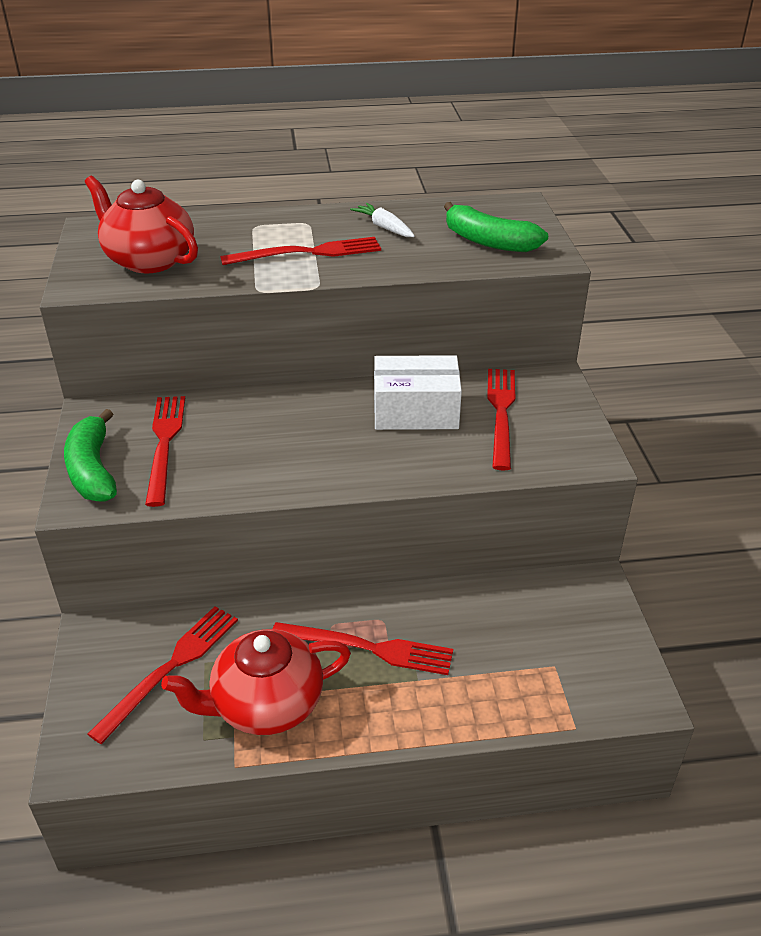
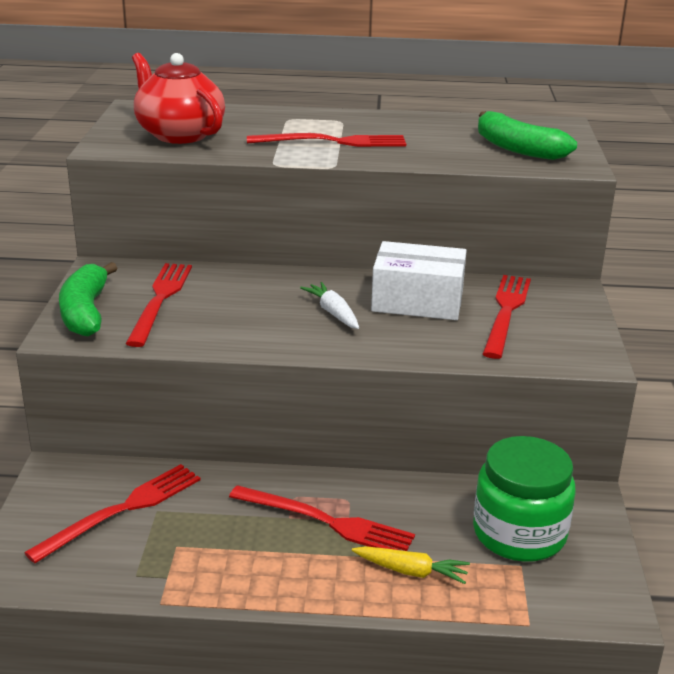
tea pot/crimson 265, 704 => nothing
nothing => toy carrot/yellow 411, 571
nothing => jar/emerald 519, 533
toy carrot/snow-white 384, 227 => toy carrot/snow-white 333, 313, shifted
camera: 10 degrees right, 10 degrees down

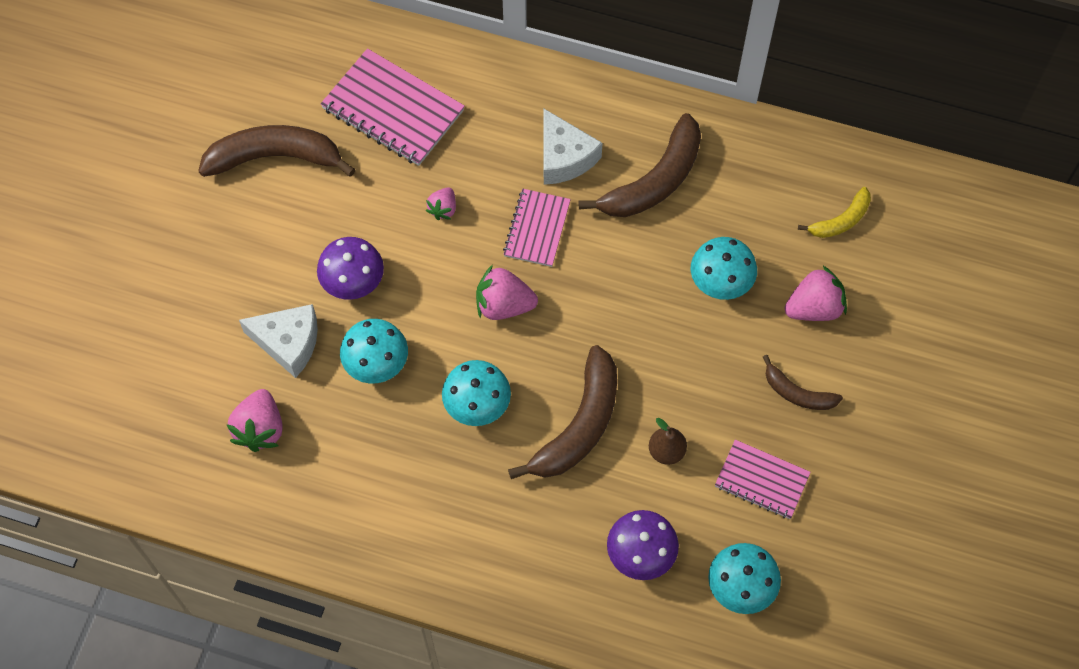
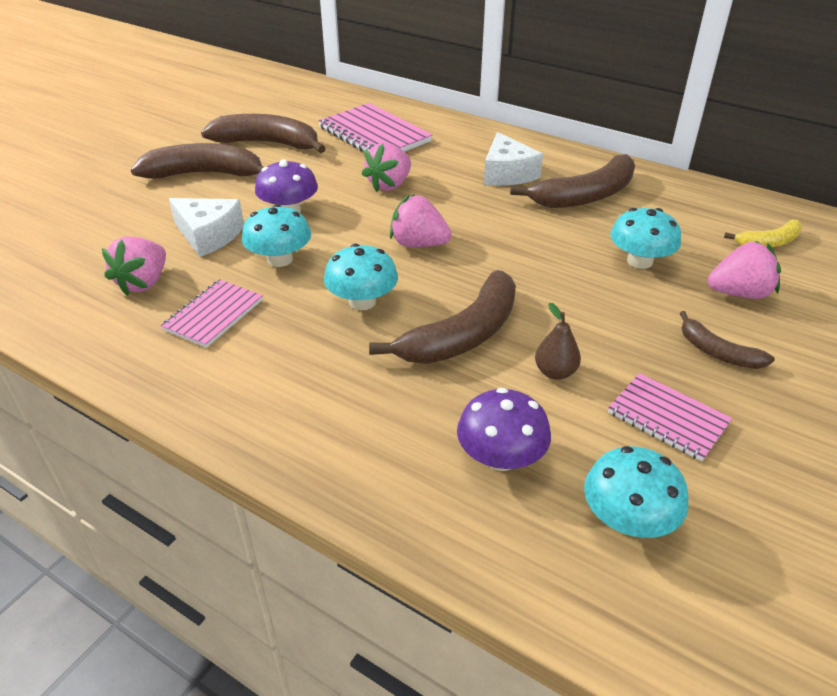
nothing => banana/brown 204, 174
exercise book/rosy 537, 229 => exercise book/rosy 214, 315, shifted
strawberry/rosy 443, 209 => strawberry/rosy 389, 185, x1.70
camera: 15 degrees right, 25 degrees down

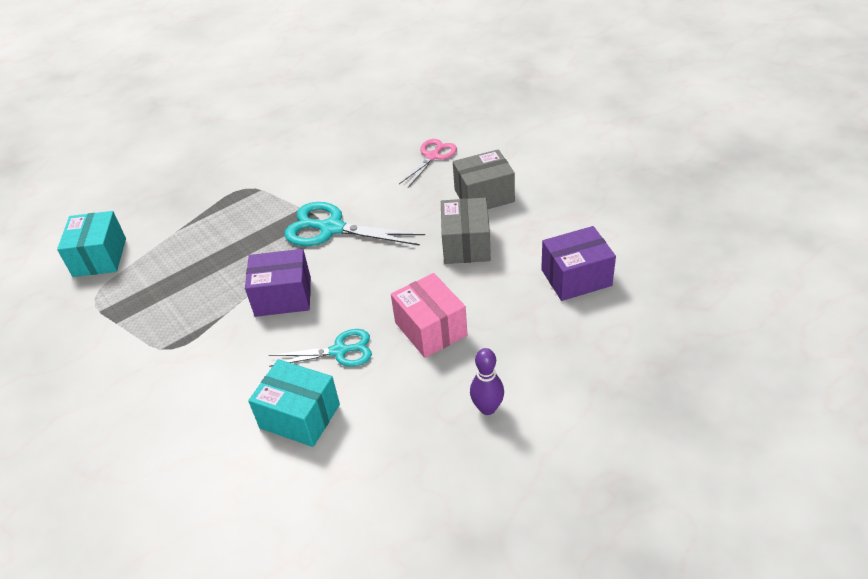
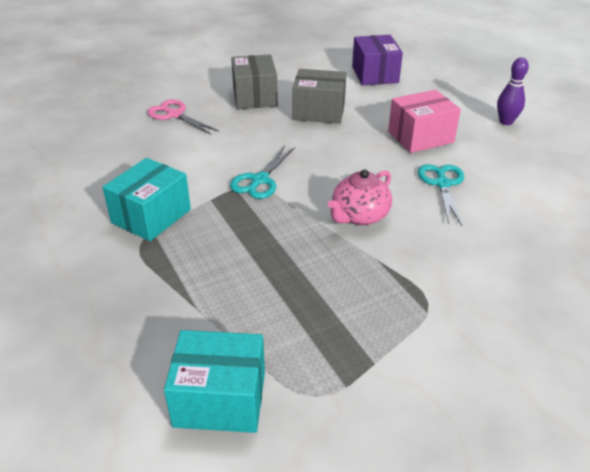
parcel/aqua 300, 416 => parcel/aqua 151, 216, shifted
parcel/royal purple 283, 296 => tea pot/rosy 359, 216
shears/aqua 331, 228 => shears/aqua 260, 180, x0.63
camera: 85 degrees left, 5 degrees down

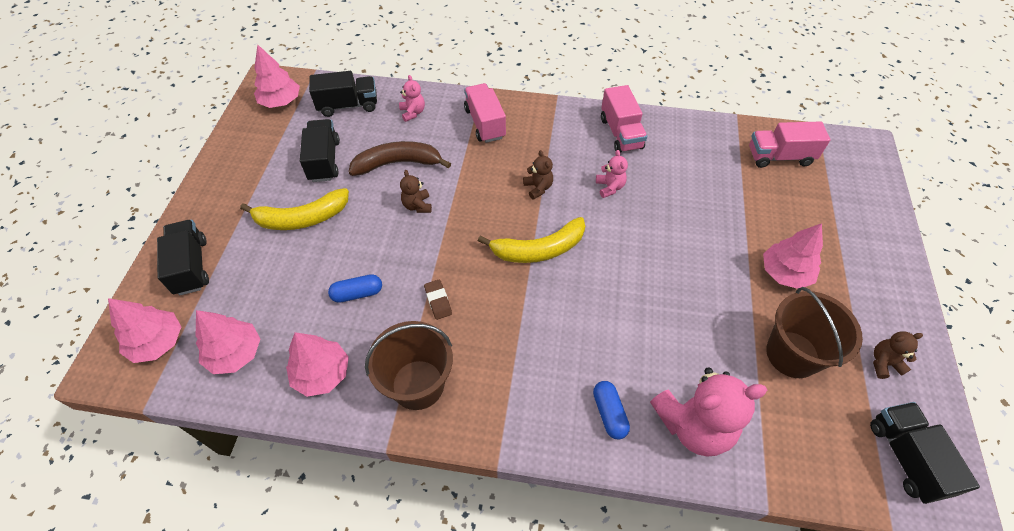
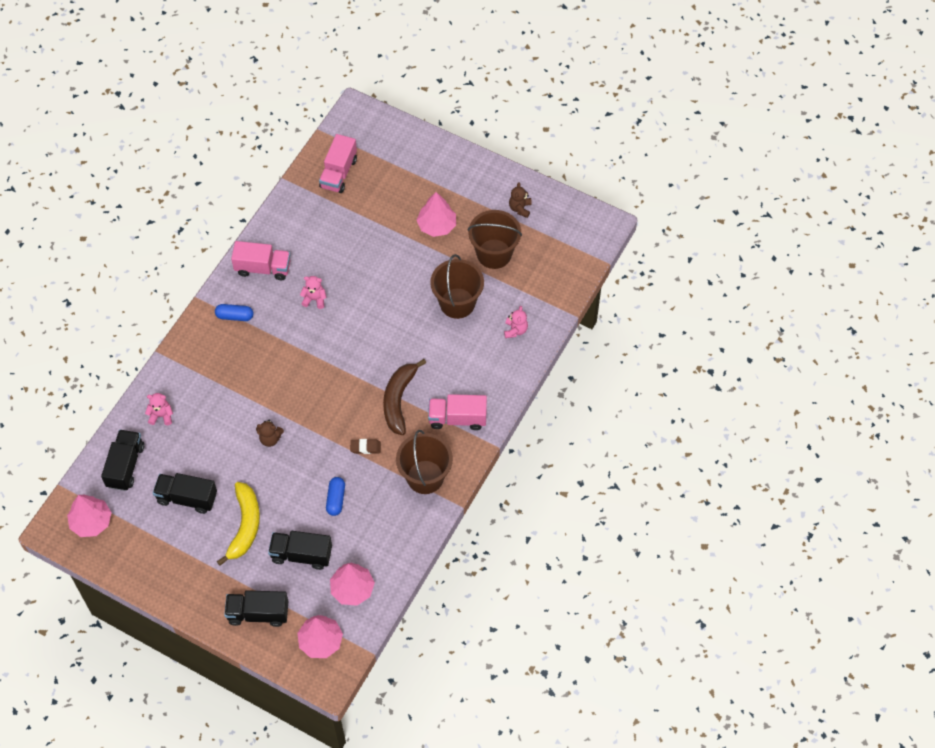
tree/rosy 322, 373 => nothing
banana/yellow 538, 249 => nothing
teddy/brown 538, 188 => nothing
nothing => sand bucket/brown 457, 303
banana/brown 398, 163 => banana/brown 399, 400, shifted
toy truck/rosy 485, 123 => toy truck/rosy 457, 418, shifted
capsule/blue 609, 413 => capsule/blue 235, 316, shifted
toy truck/black 906, 457 => toy truck/black 301, 555, shifted
teddy/rosy 693, 425 => teddy/rosy 515, 330, x0.48
camera: 70 degrees left, 5 degrees up

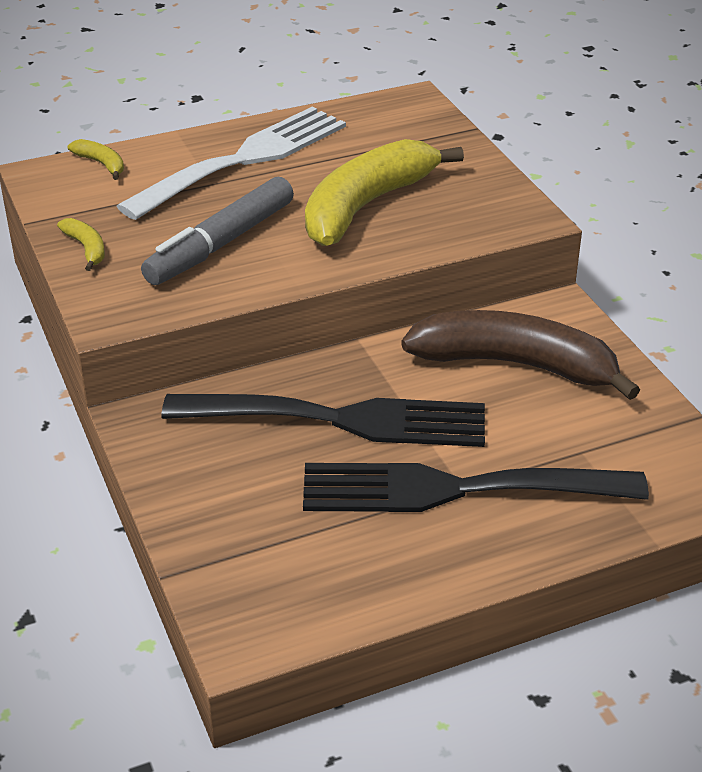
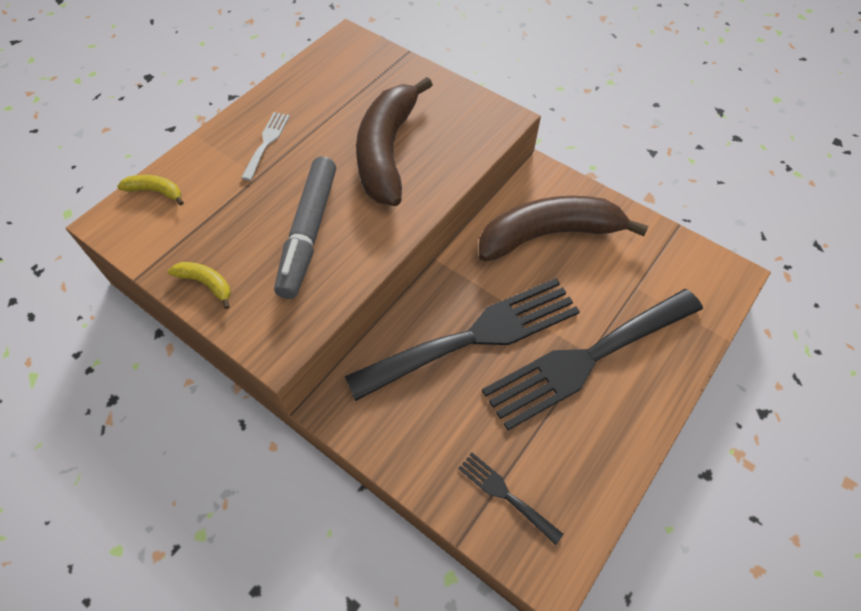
nothing => fork/black 505, 494
banana/yellow 366, 206 => banana/brown 387, 151
fork/snow-white 245, 159 => fork/snow-white 267, 142, x0.42
camera: 30 degrees left, 20 degrees up

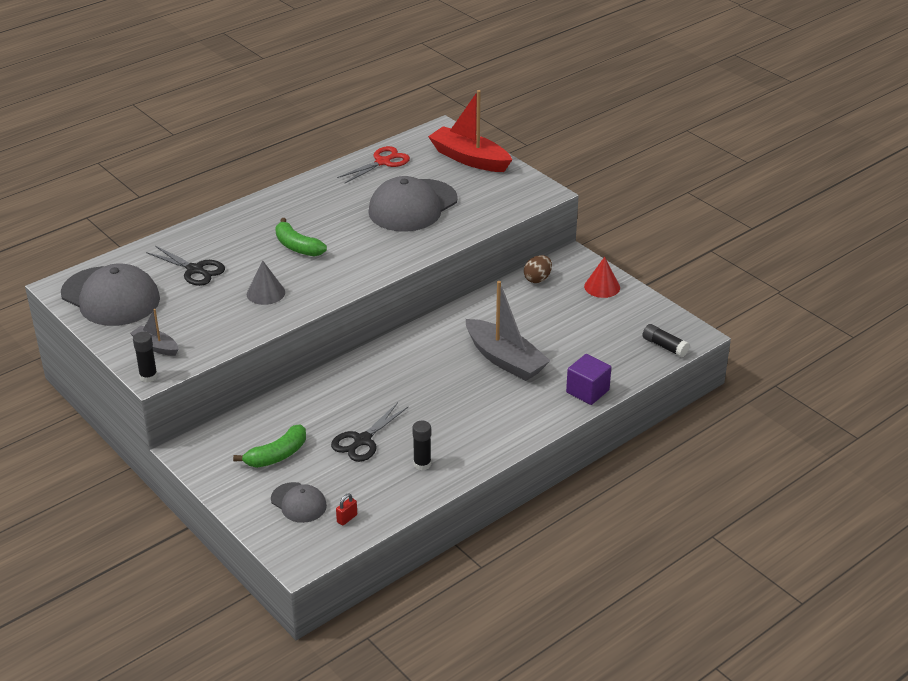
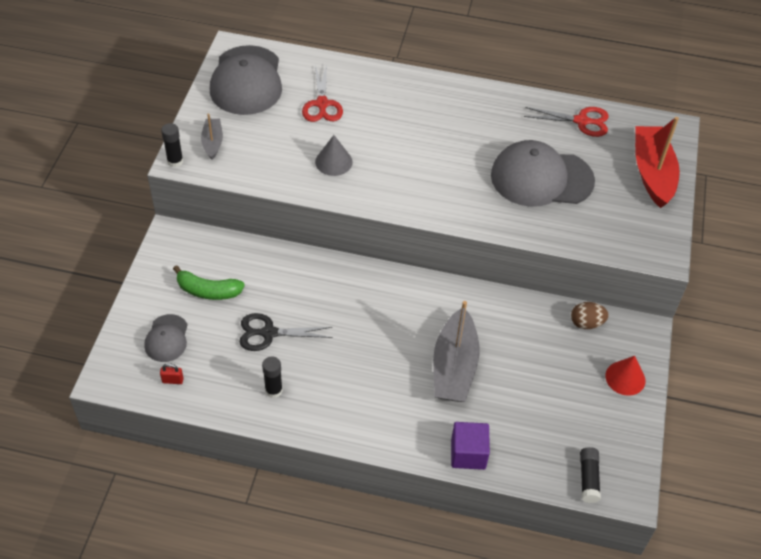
banana/emerald 297, 246 => nothing
shears/black 195, 270 => shears/crimson 322, 104
camera: 50 degrees right, 15 degrees up

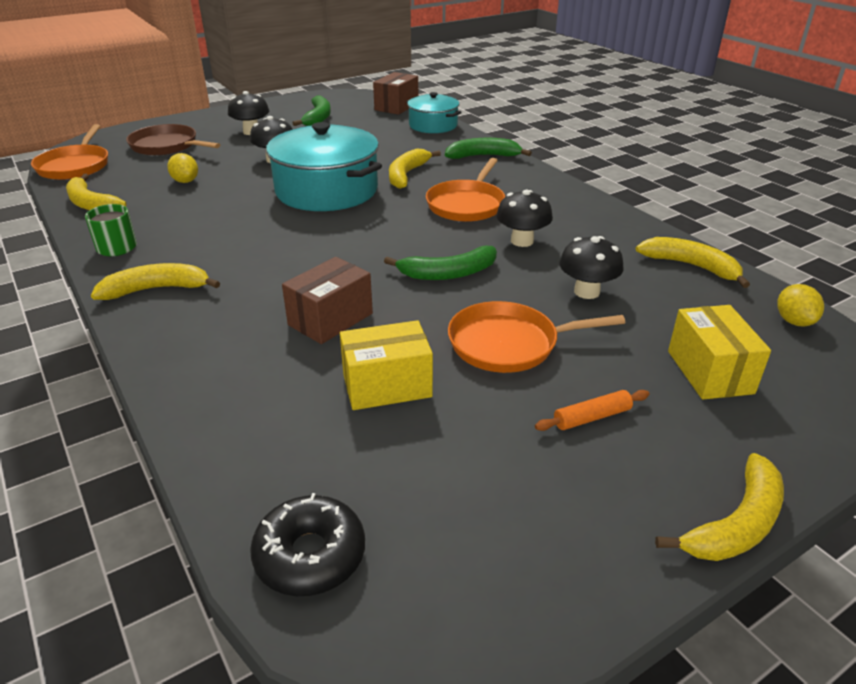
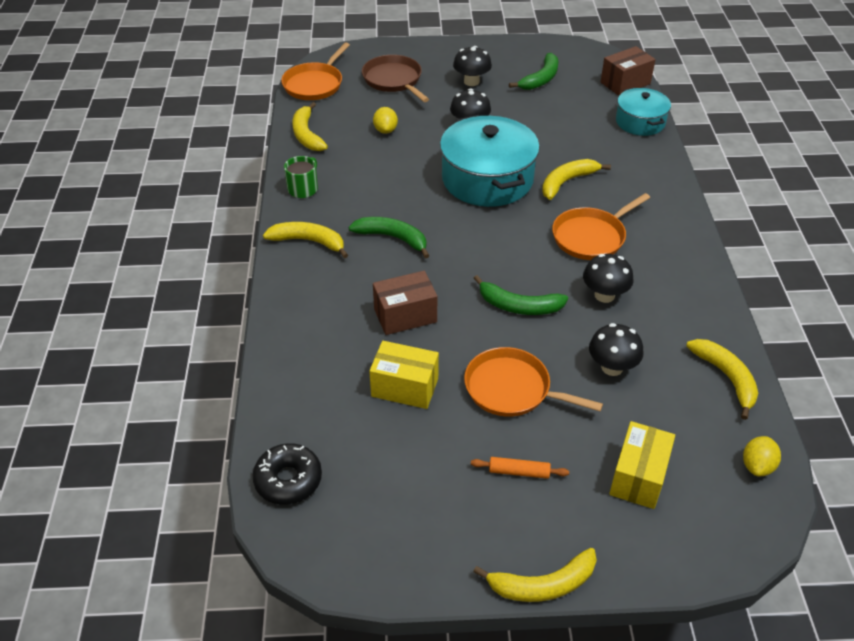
banana/emerald 483, 156 => banana/emerald 393, 238, shifted
camera: 30 degrees right, 10 degrees up

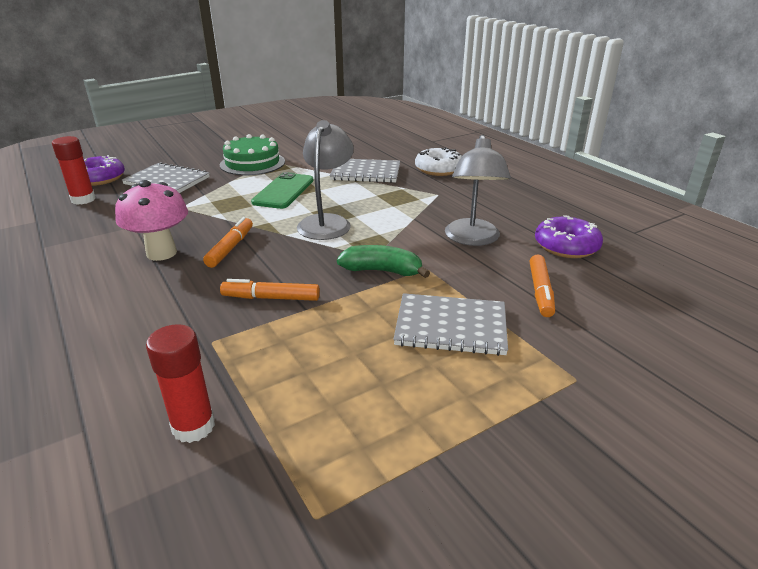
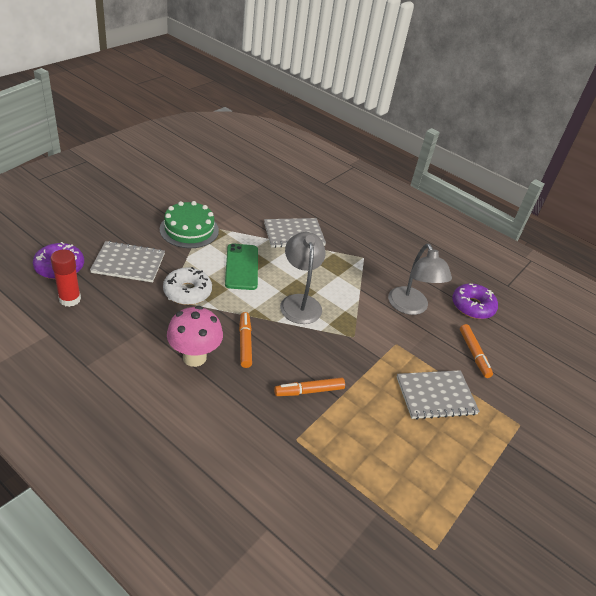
glue stick/crimson 193, 426 => nothing
banana/emerald 382, 271 => nothing
doughnut/snow-white 438, 169 => doughnut/snow-white 187, 292, shifted
camera: 25 degrees left, 10 degrees up

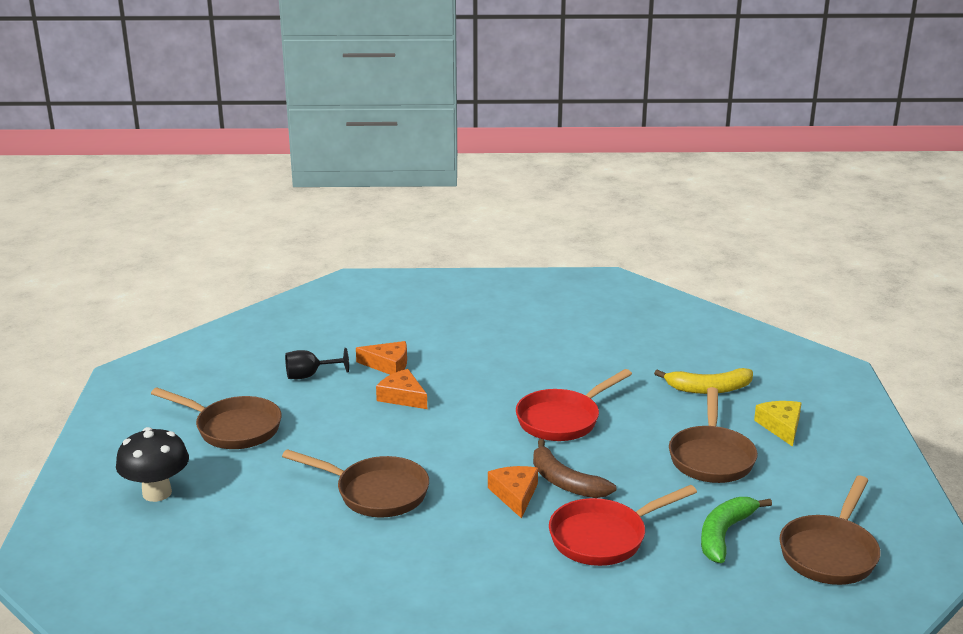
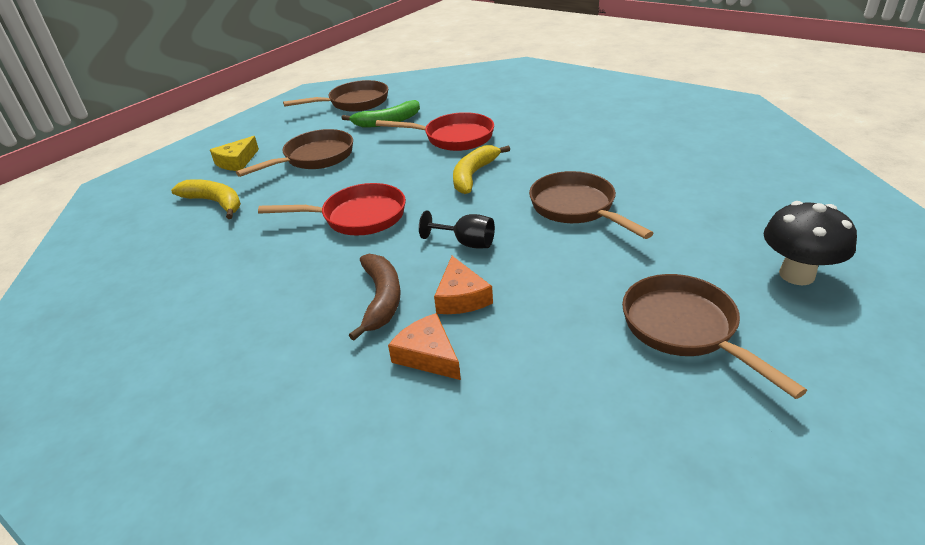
wine glass/black 310, 375 => wine glass/black 466, 243, shifted
banana/brown 565, 482 => banana/brown 381, 299, shifted
cheese wedge/bright orange 515, 495 => banana/yellow 473, 175
camera: 140 degrees left, 10 degrees up

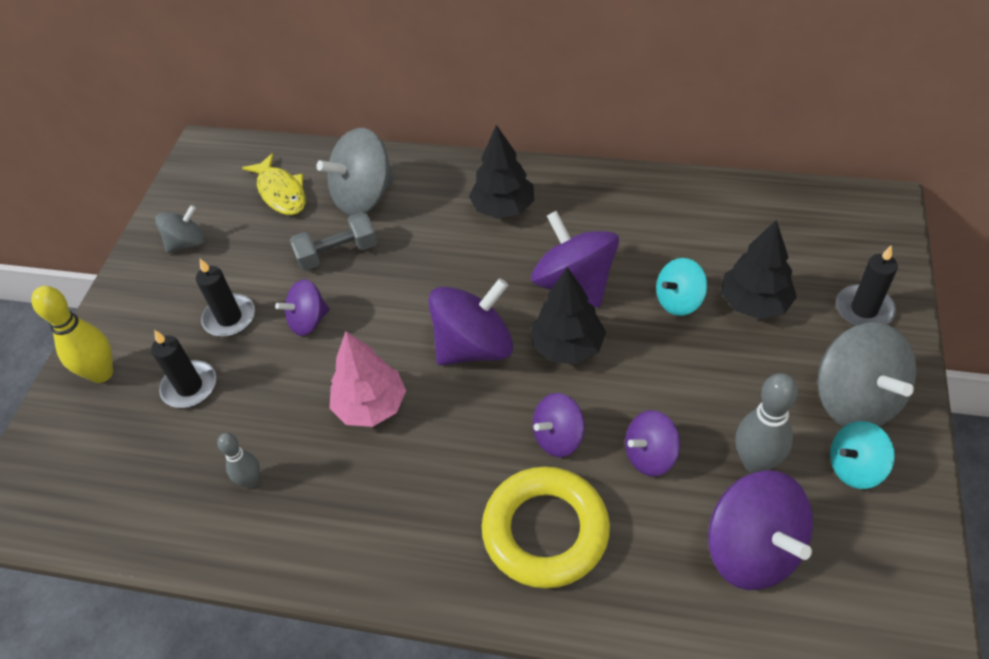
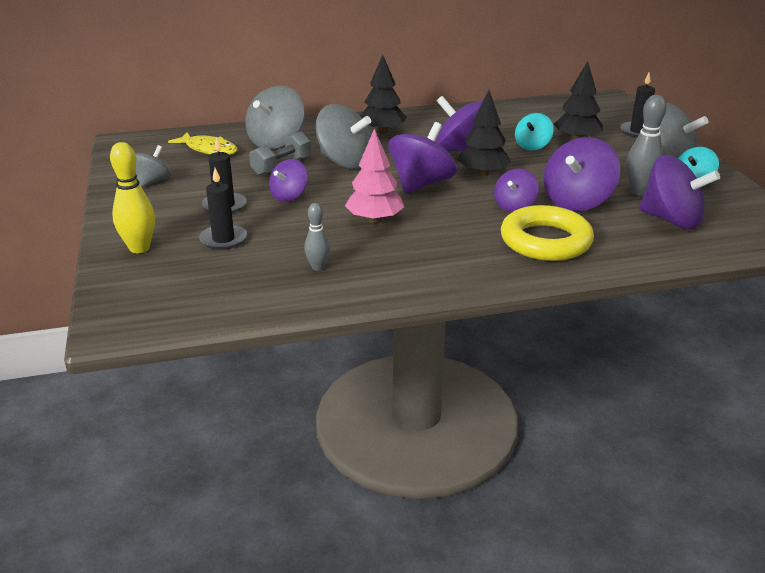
nothing => whirligig/gray 345, 162
whirligig/royal purple 650, 455 => whirligig/royal purple 577, 201, x1.70
camera: 30 degrees left, 20 degrees down

